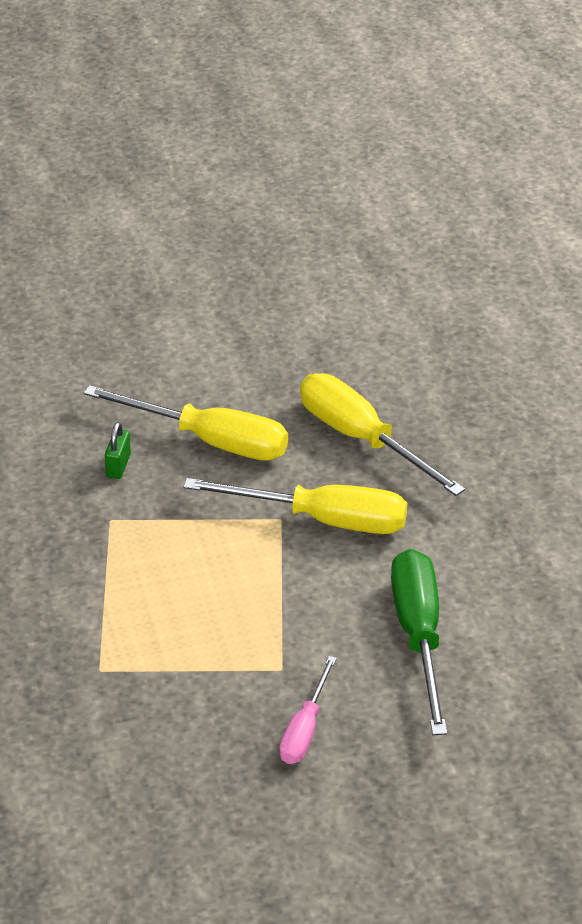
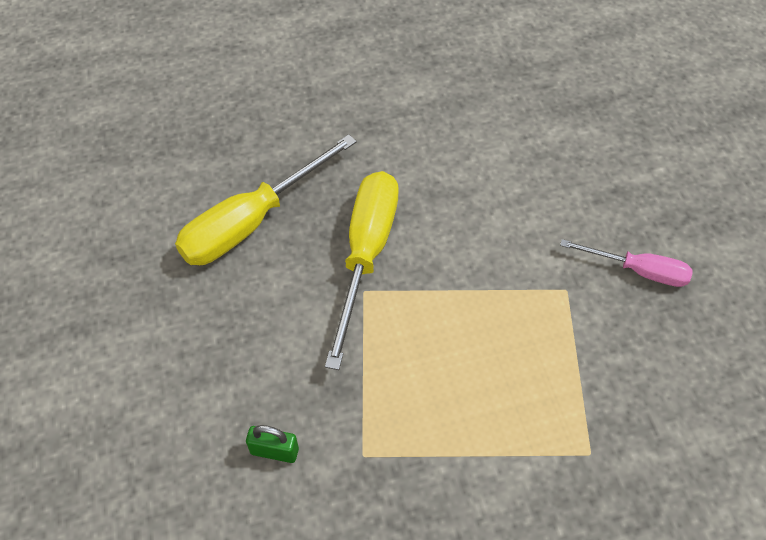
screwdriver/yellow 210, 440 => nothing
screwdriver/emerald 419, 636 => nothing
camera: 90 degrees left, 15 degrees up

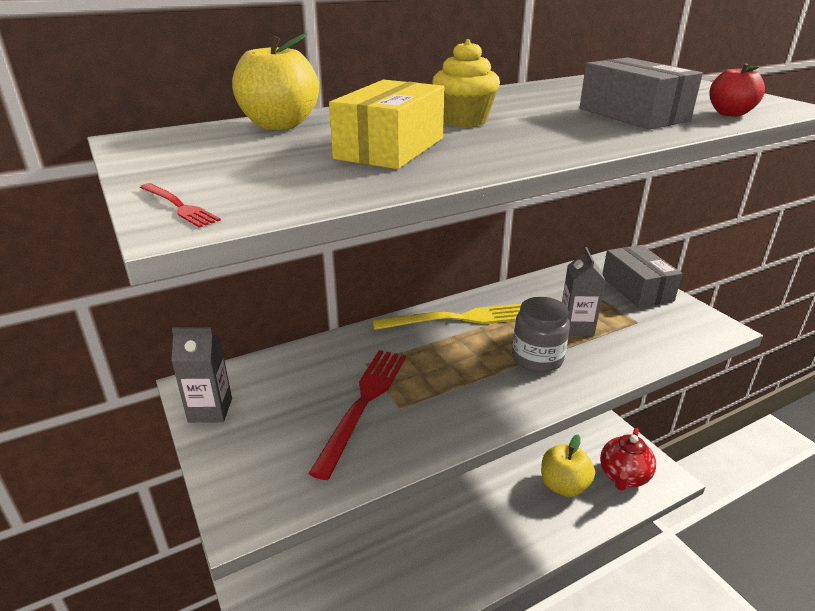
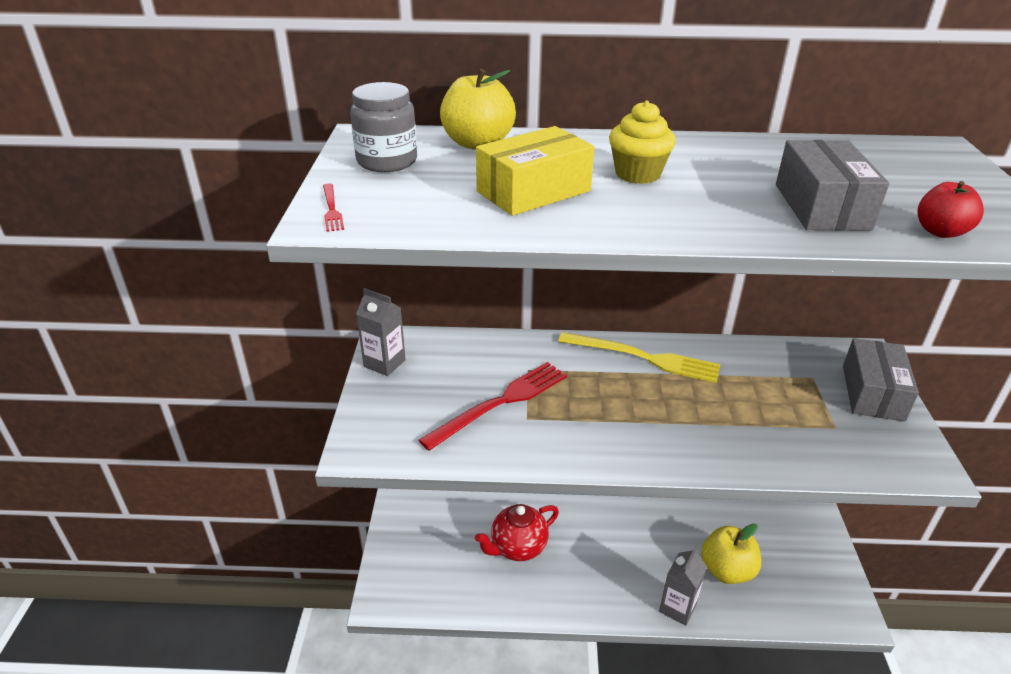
jar/gray 537, 358 => jar/gray 387, 161, shifted
carton/gray 576, 327 => carton/gray 677, 608, shifted
tea pot/crimson 623, 477 => tea pot/crimson 518, 547, shifted
camera: 30 degrees right, 5 degrees up

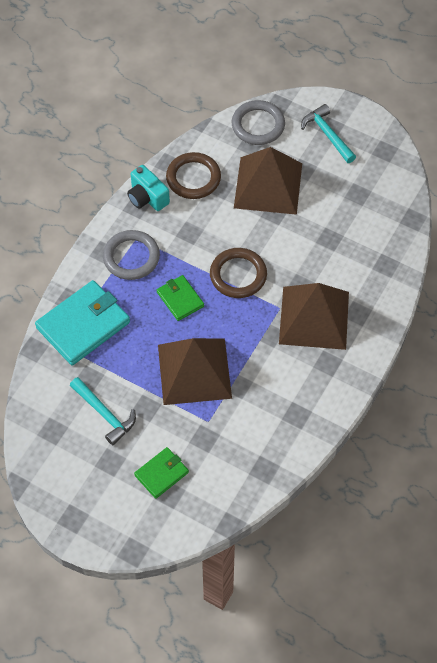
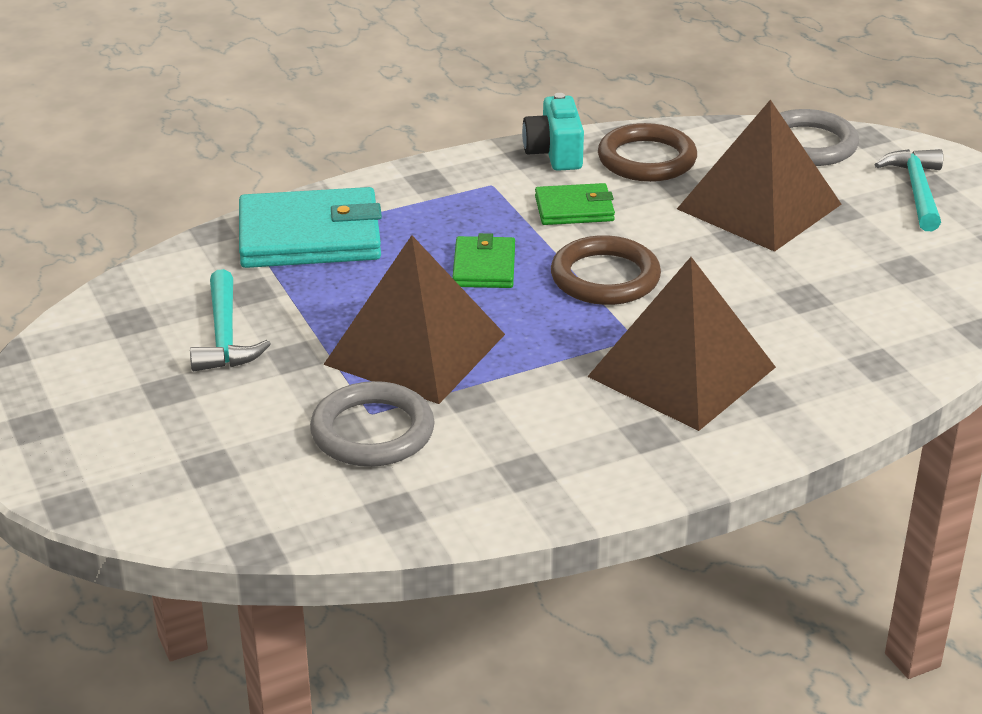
torus/gray 131, 257 => torus/gray 372, 431, shifted
wallet/emerald 161, 474 => wallet/emerald 574, 209, shifted
camera: 35 degrees right, 25 degrees down

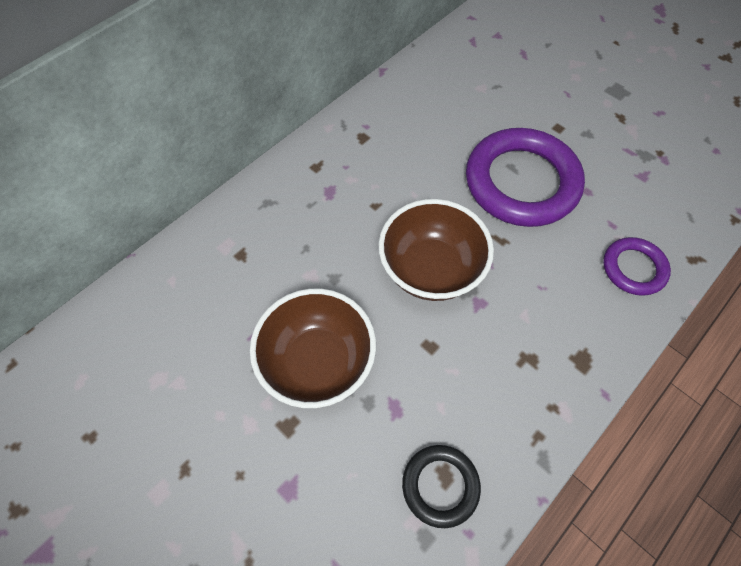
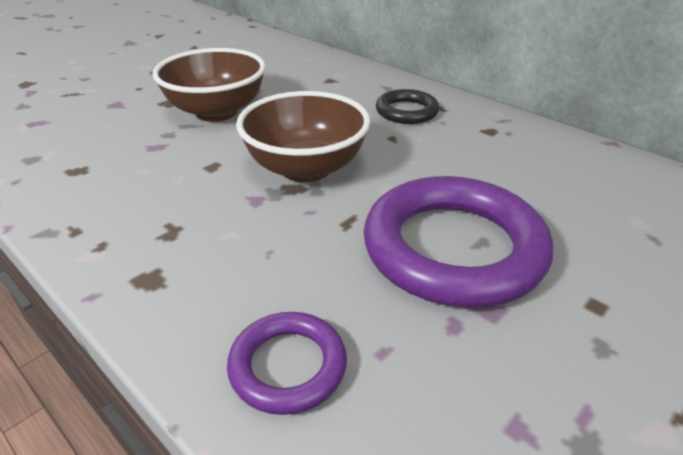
torus/black 440, 486 => torus/black 406, 111, shifted
camera: 90 degrees right, 25 degrees down

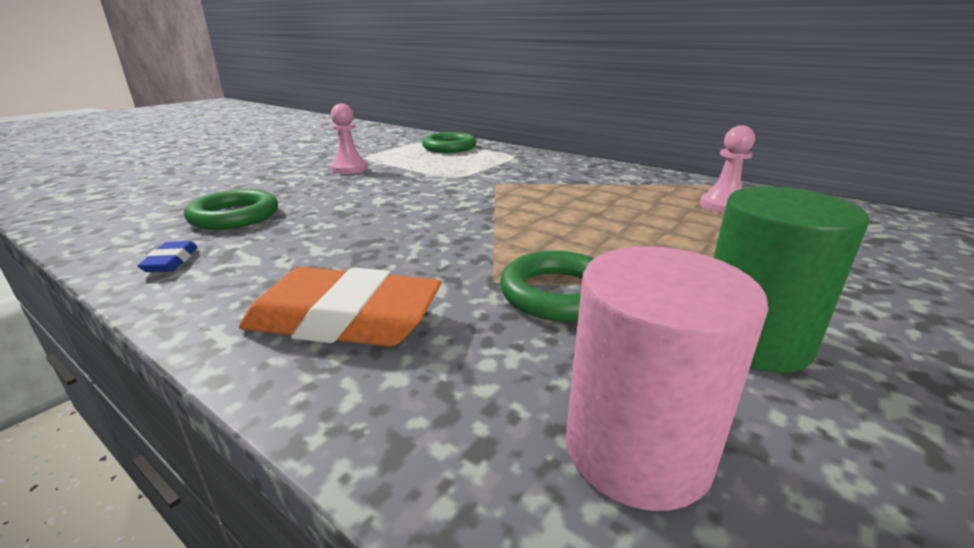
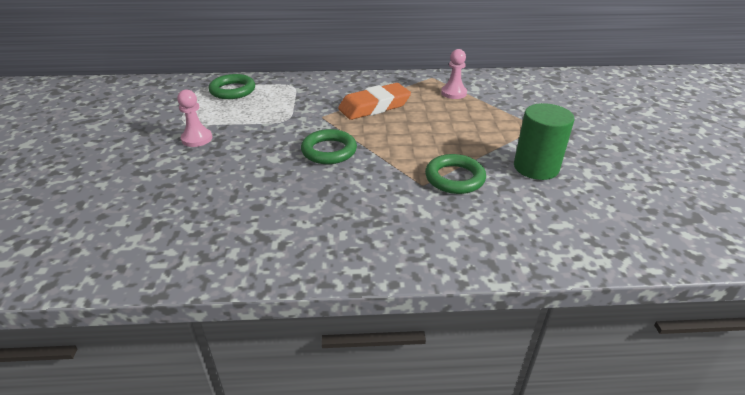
gum eraser/blue 171, 261 => nothing
cylinder/rosy 637, 449 => nothing
torus/emerald 234, 216 => torus/emerald 329, 151, shifted
gum eraser/bright orange 344, 320 => gum eraser/bright orange 374, 106, shifted
camera: 40 degrees left, 10 degrees up

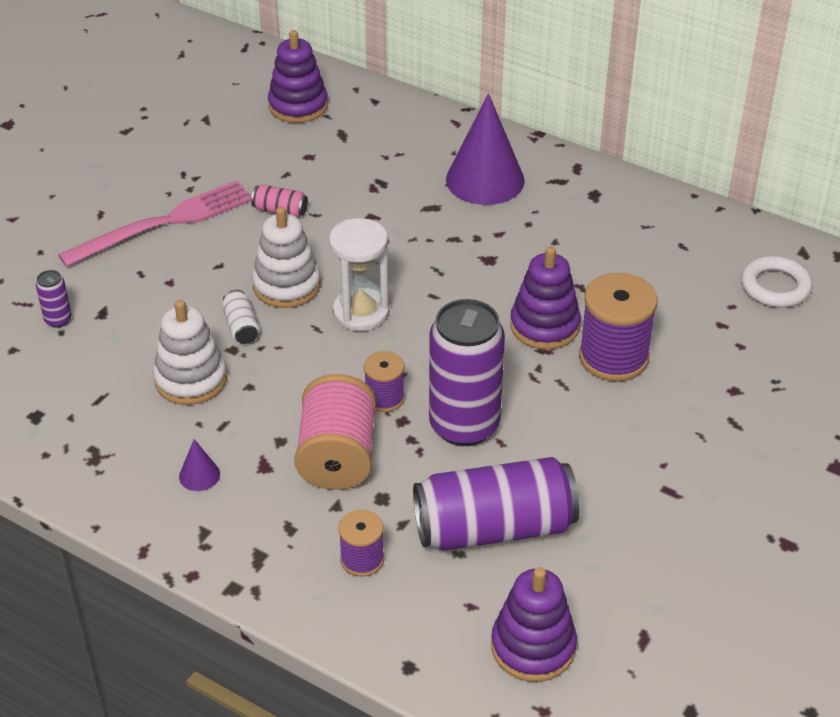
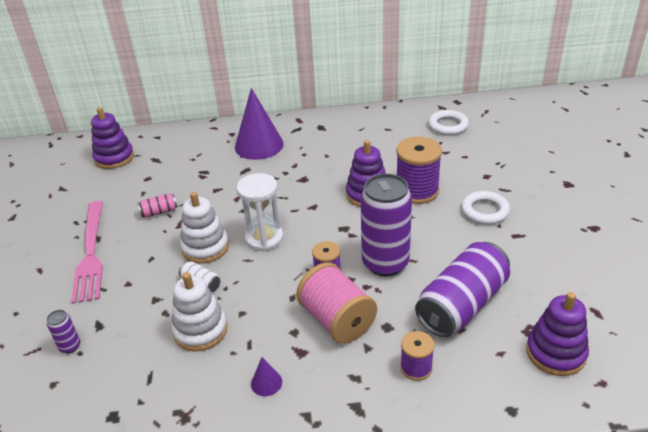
nothing => torus/snow-white 484, 211
fork/rosy 165, 223 => fork/rosy 90, 253, 150 degrees clockwise
camera: 35 degrees left, 5 degrees down

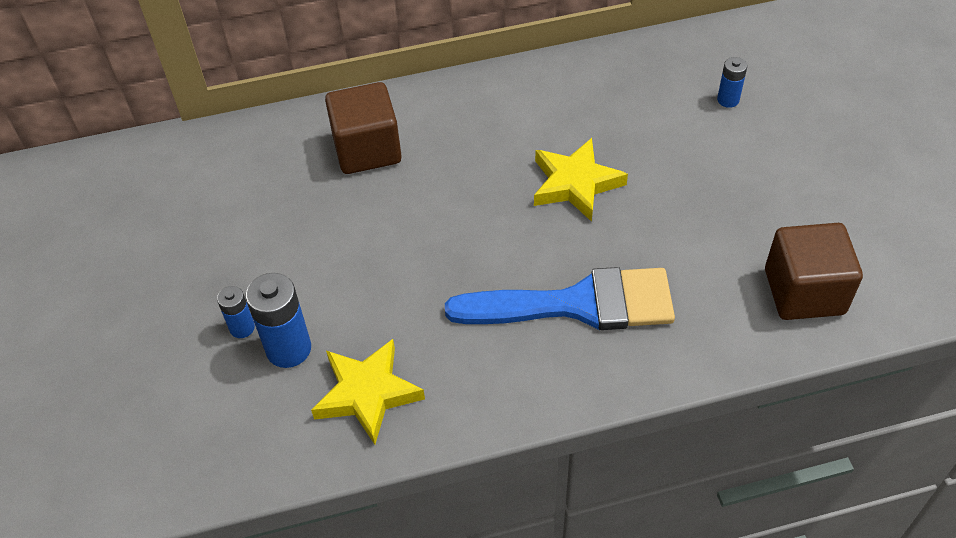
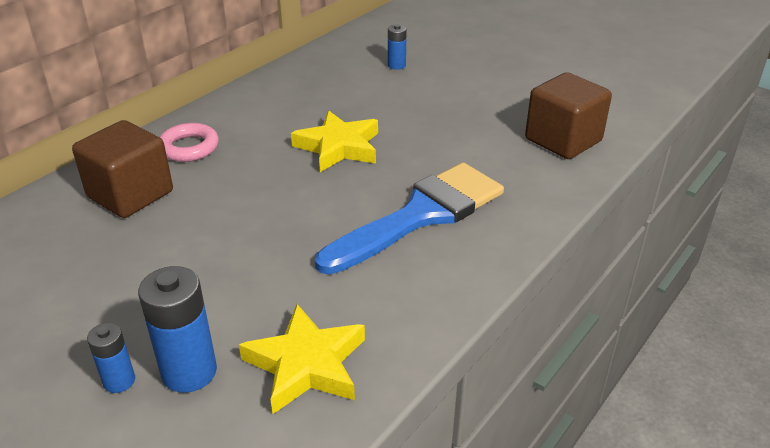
nothing => torus/rosy 189, 147
camera: 40 degrees left, 15 degrees down

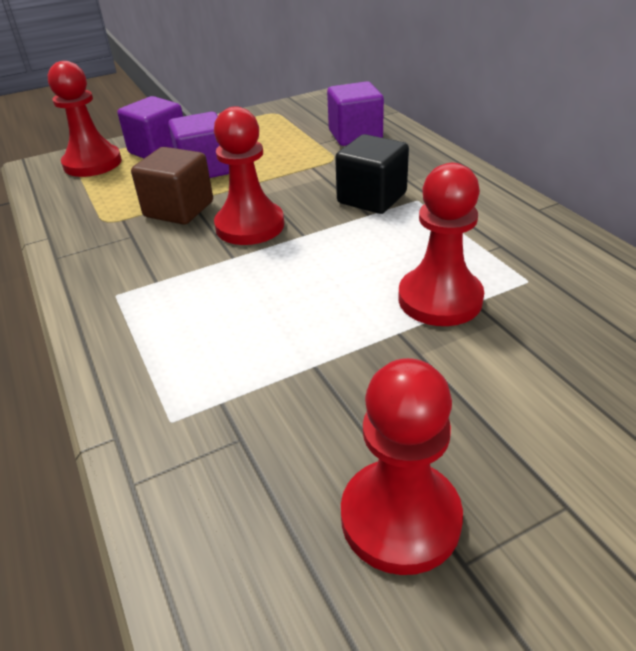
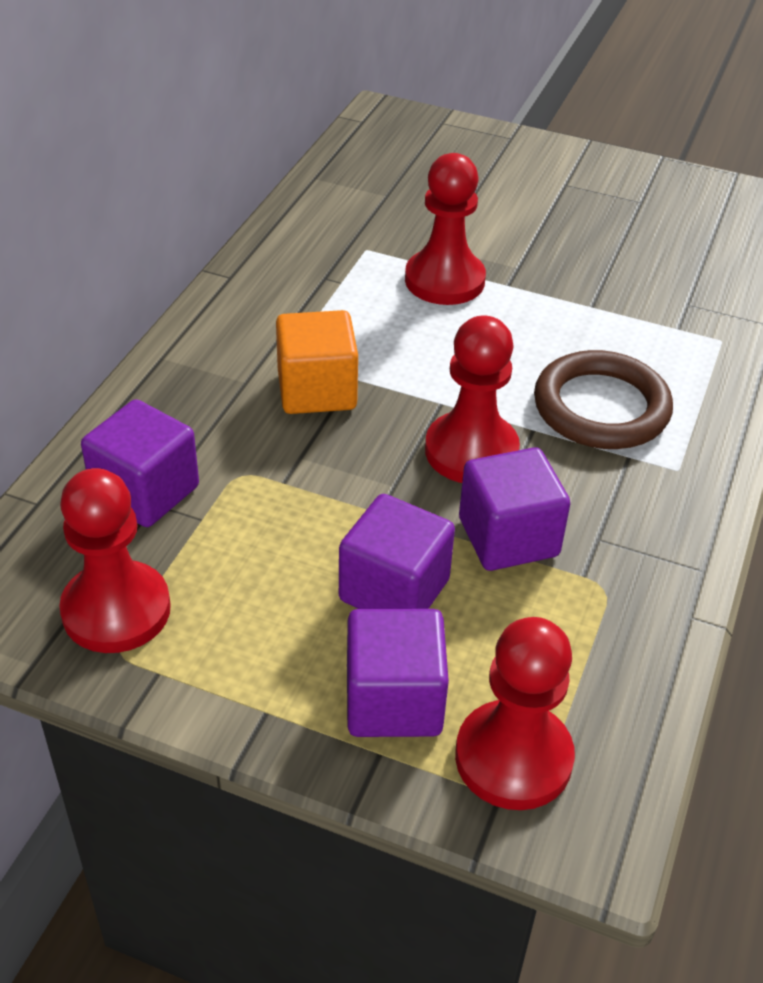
nothing => torus/brown 601, 407
game pawn/crimson 400, 518 => game pawn/crimson 116, 610, shifted
cube/brown 179, 209 => cube/royal purple 508, 537
cube/black 372, 198 => cube/bright orange 317, 390
camera: 135 degrees left, 5 degrees up

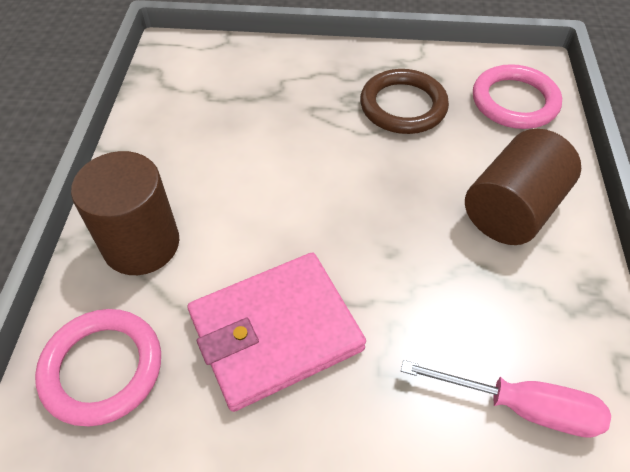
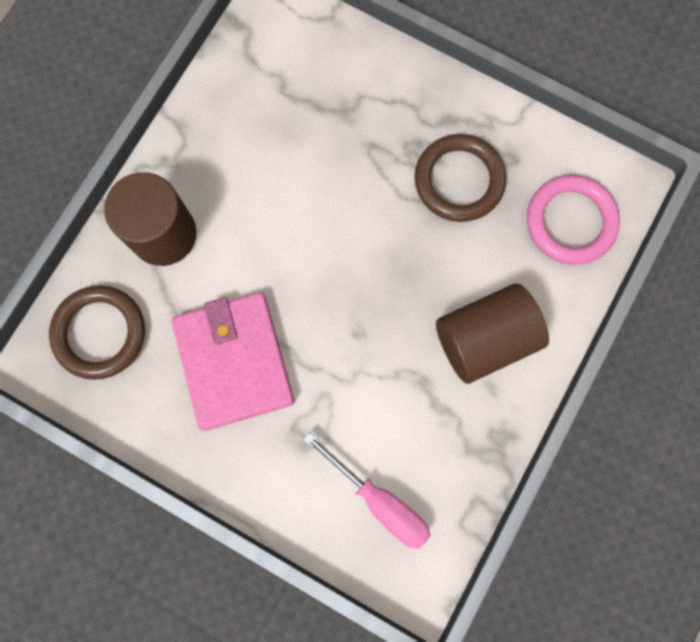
torus/rosy 102, 369 => torus/brown 100, 333
wallet/rosy 276, 332 => wallet/rosy 234, 361, 75 degrees clockwise
camera: 25 degrees right, 25 degrees up

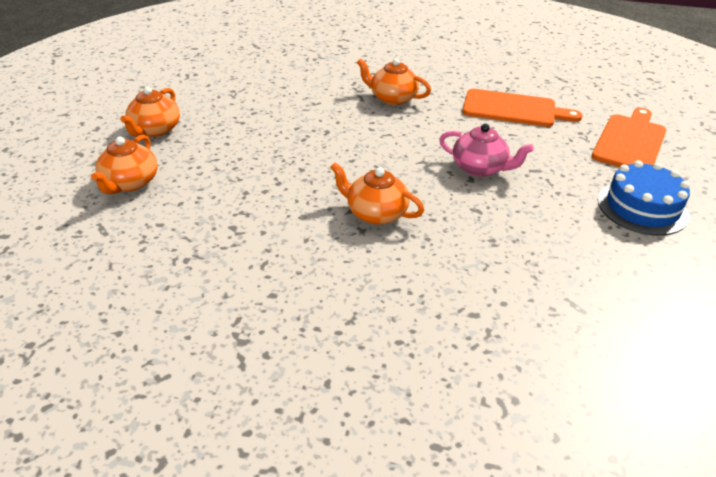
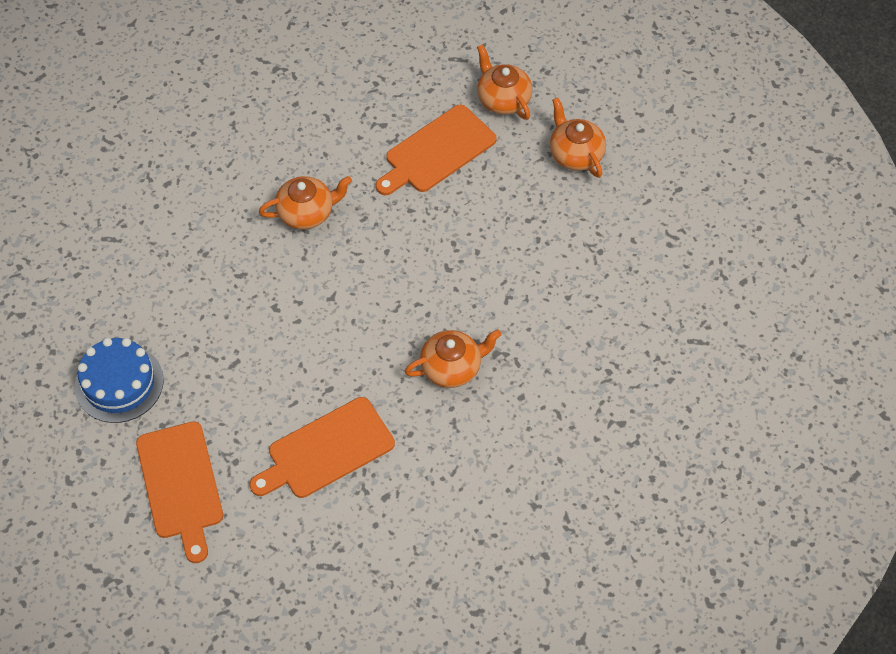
tea pot/rosy 480, 168 => nothing
nothing => cutting board/bright orange 437, 151
camera: 135 degrees right, 20 degrees up

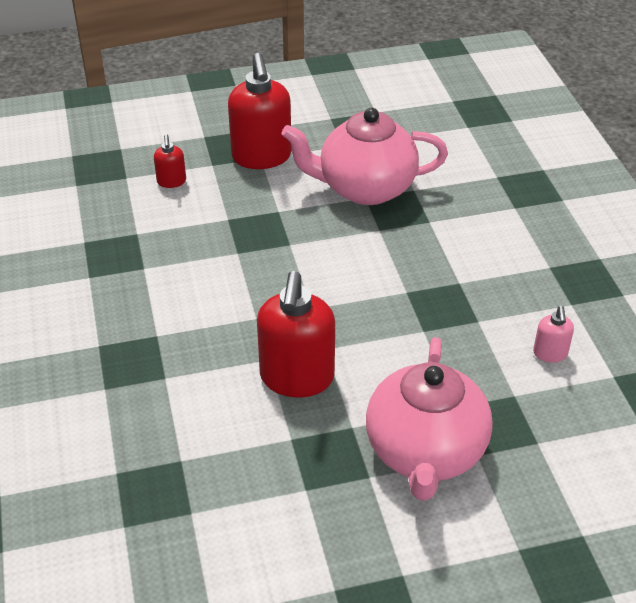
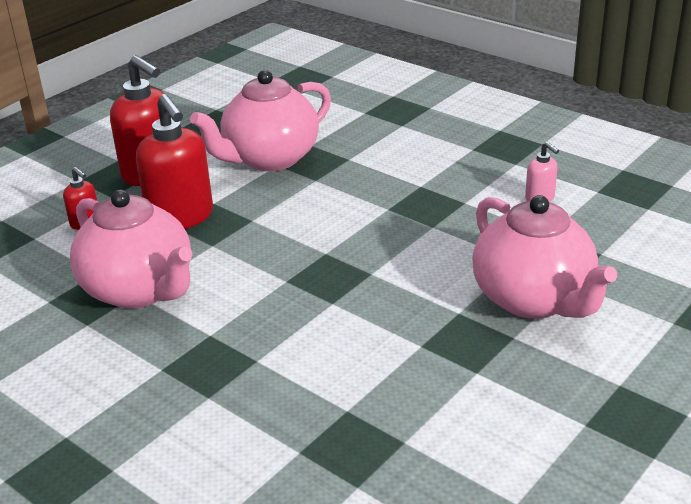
nothing => tea pot/rosy 140, 290
soap dispenser/crimson 297, 378 => soap dispenser/crimson 181, 217, shifted
camera: 35 degrees left, 10 degrees down

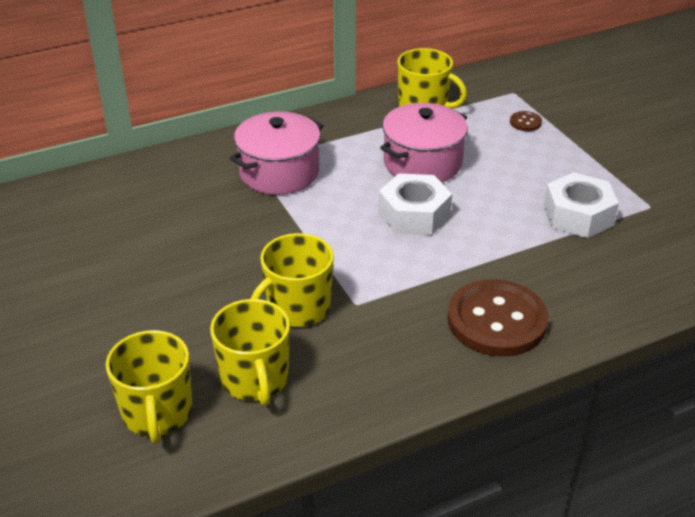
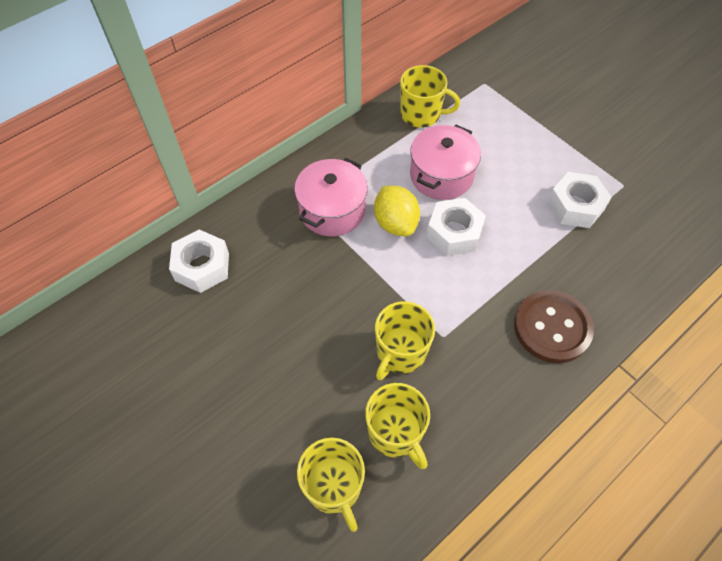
shirt button/brown 525, 122 => nothing
nothing => hexagon nut/snow-white 202, 267
nothing => citrus fruit/yellow 395, 223
camera: 15 degrees left, 20 degrees up

